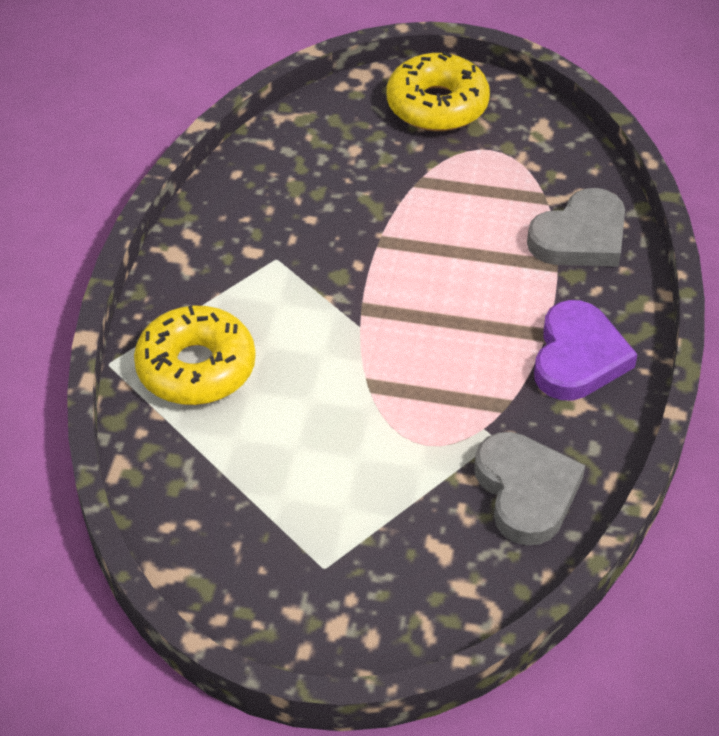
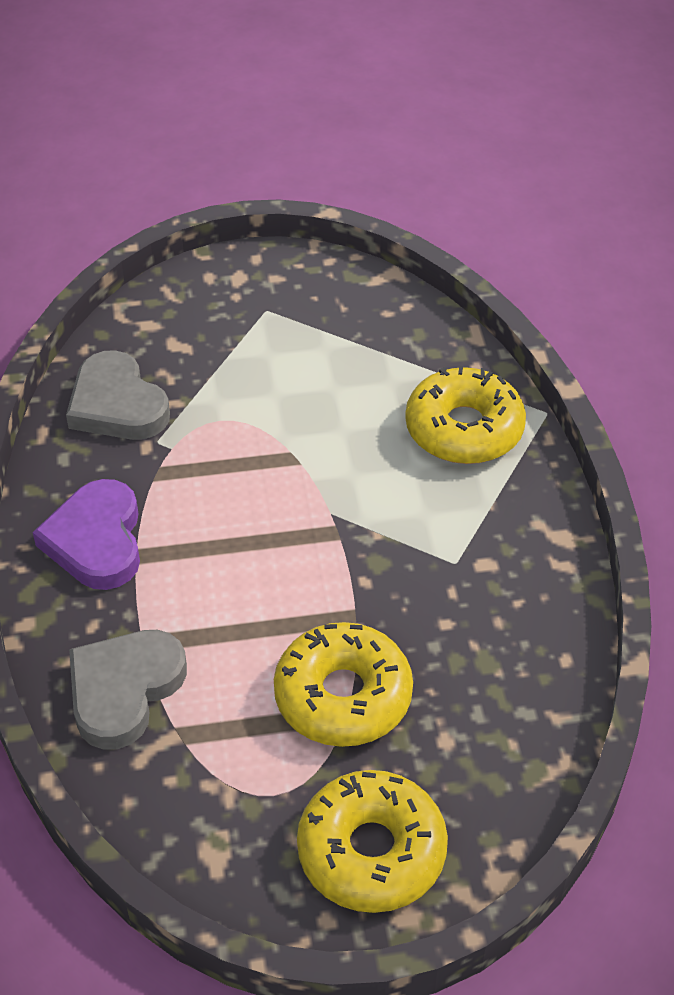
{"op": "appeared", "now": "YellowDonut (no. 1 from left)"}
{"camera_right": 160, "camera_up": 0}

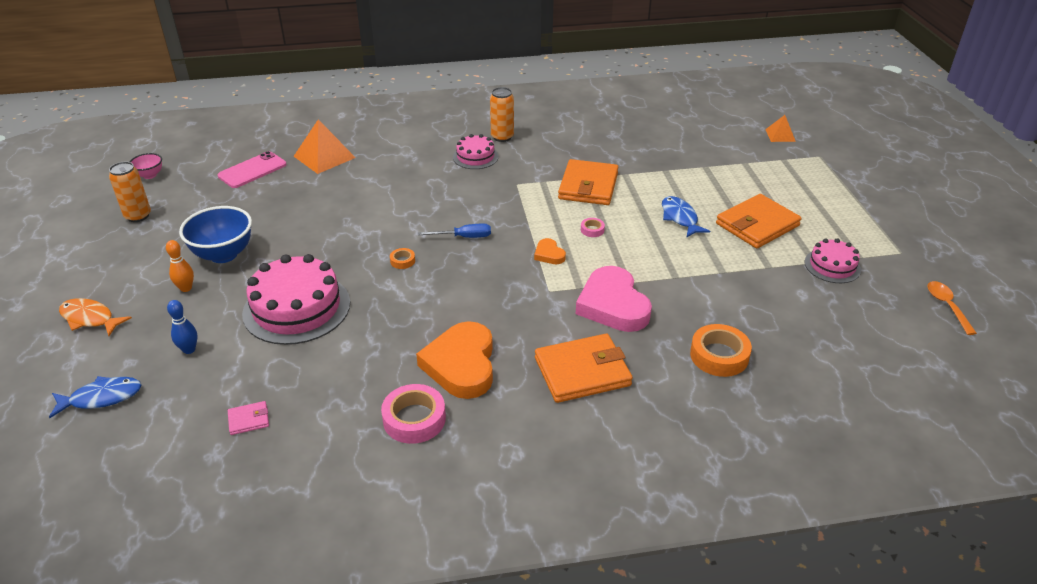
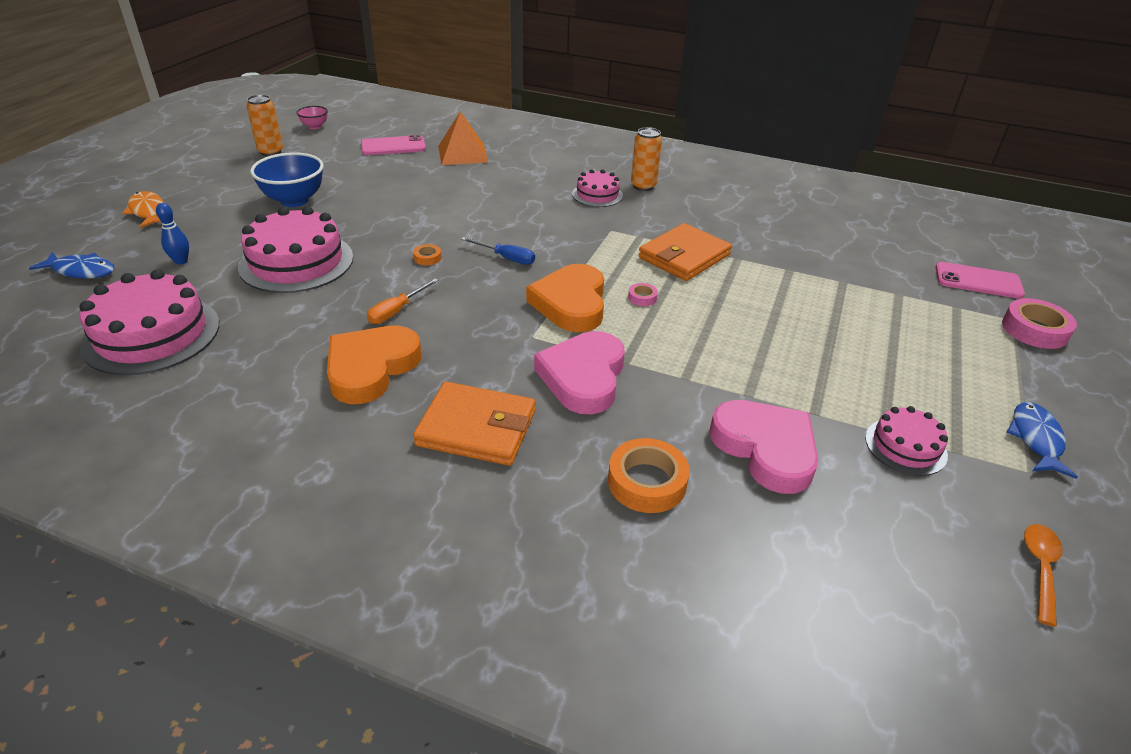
{"op": "missing", "was": "OrangeBowlingPin"}
{"op": "missing", "was": "OrangeWallet (no. 3 from left)"}
{"op": "appeared", "now": "OrangeScrewdriver"}
{"op": "appeared", "now": "PinkHeart (no. 2 from left)"}
{"op": "relocated", "was": "PinkTape (no. 1 from left in the first image)", "now": "PinkTape (no. 2 from left)"}
{"op": "relocated", "was": "BlueFish (no. 2 from left)"}
{"op": "exchanged", "was": "PinkWallet", "now": "PinkCake (no. 1 from left)"}
{"op": "exchanged", "was": "OrangePyramid (no. 2 from left)", "now": "PinkPhone (no. 2 from left)"}
{"op": "size", "was": "OrangeHeart (no. 2 from left)", "ratio": 2.18}
{"camera_right": 30, "camera_up": 0}

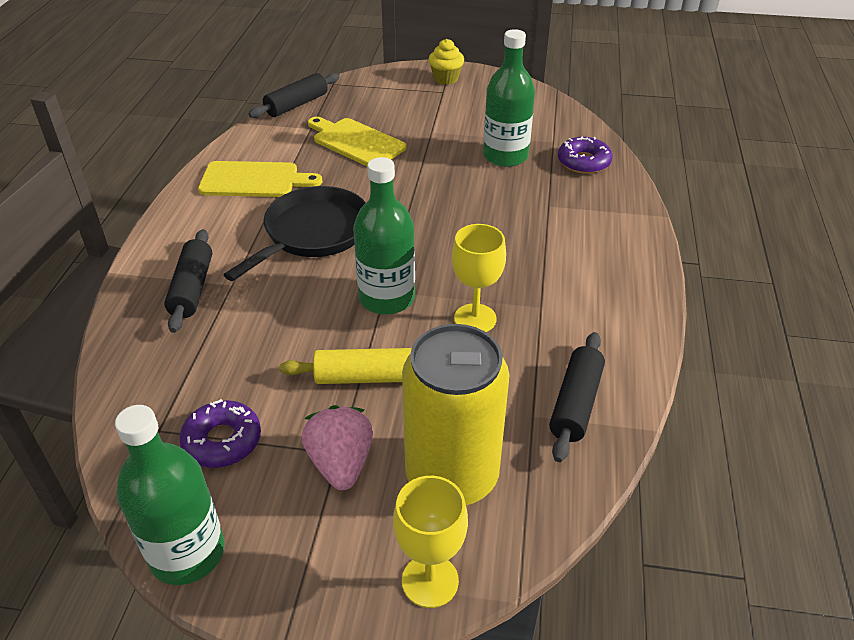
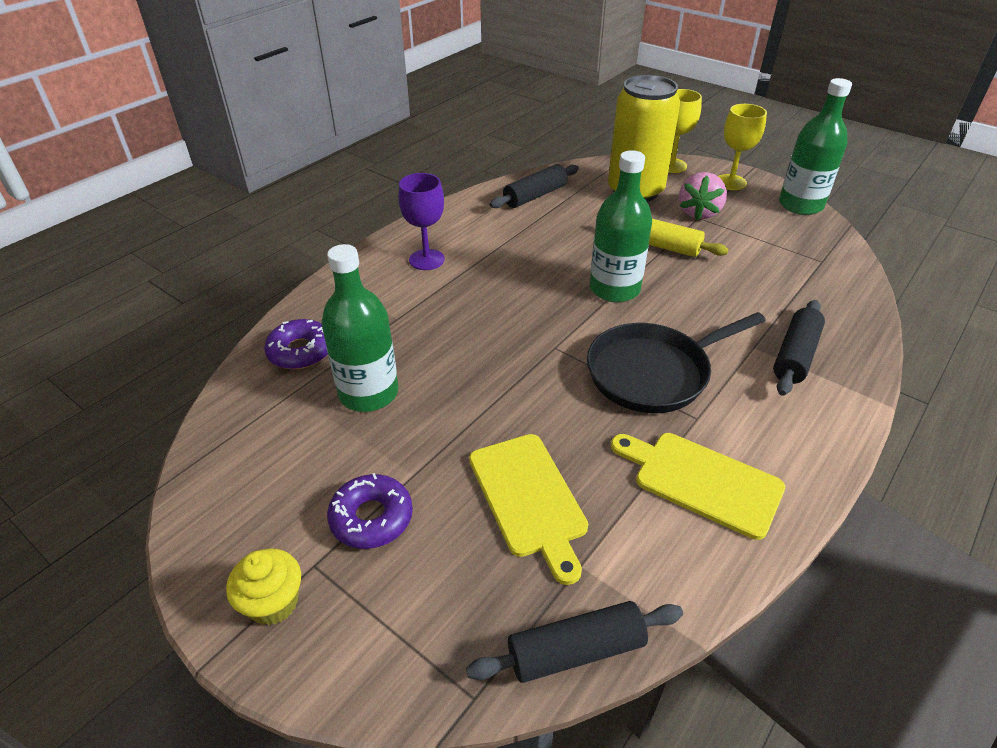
{"op": "appeared", "now": "PurpleGoblet"}
{"op": "relocated", "was": "PurpleDonut (no. 1 from left in the first image)", "now": "PurpleDonut (no. 2 from left)"}
{"op": "relocated", "was": "YellowGoblet (no. 2 from left)"}
{"camera_right": -150, "camera_up": 0}

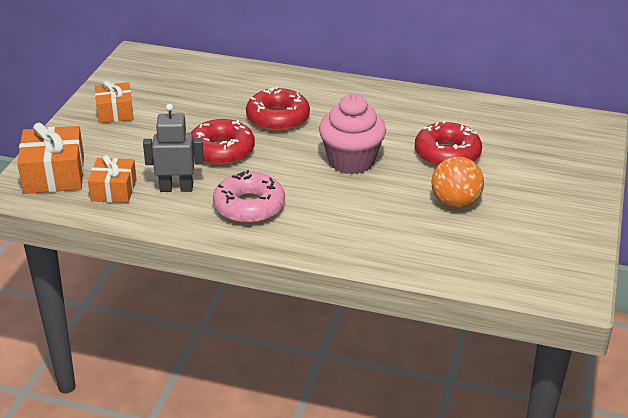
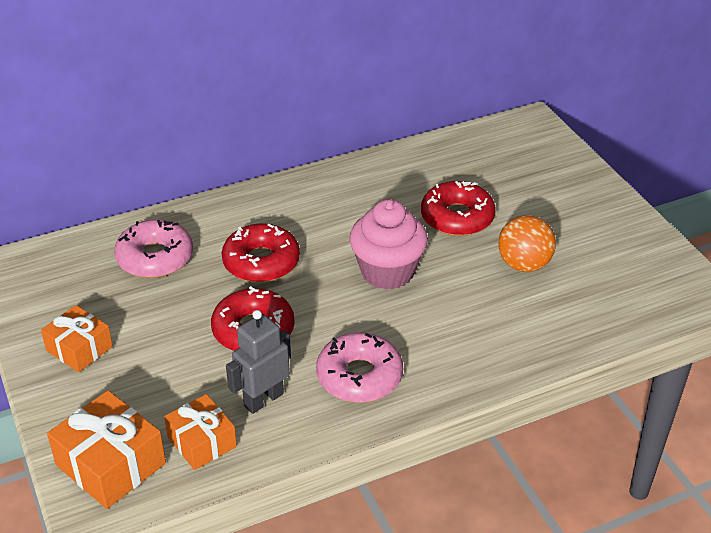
{"op": "appeared", "now": "PinkDonut (no. 1 from left)"}
{"camera_right": -40, "camera_up": 5}

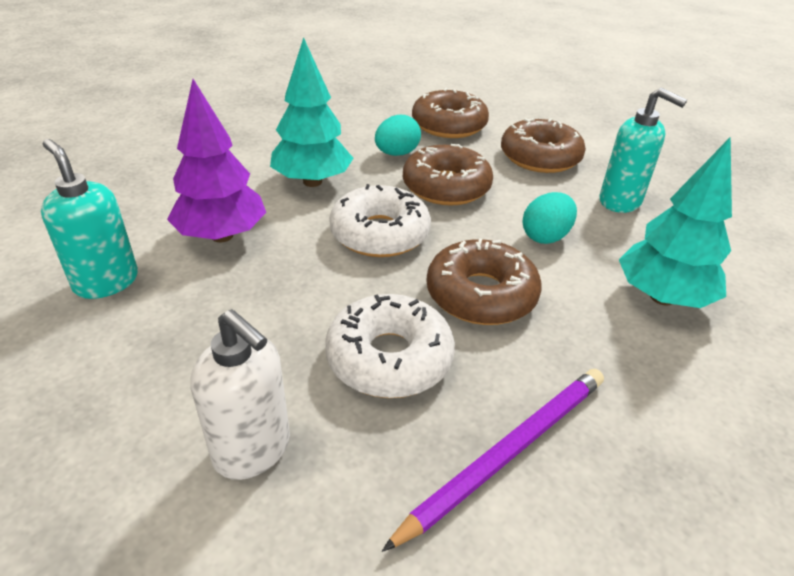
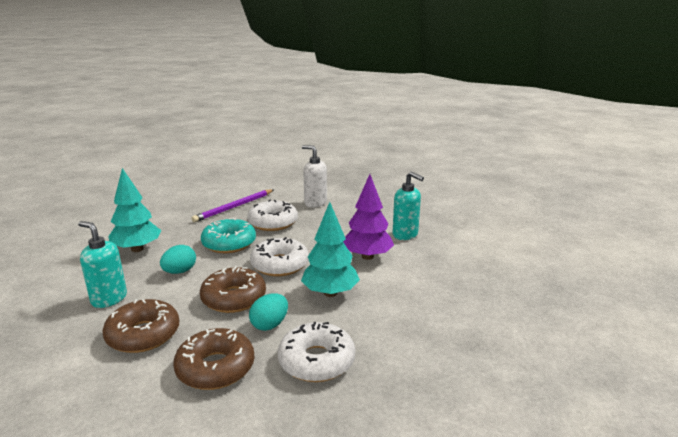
{"op": "appeared", "now": "WhiteDonut (no. 3 from left)"}
{"op": "colour", "was": "BrownDonut (no. 3 from left)", "now": "TurquoiseDonut"}
{"camera_right": 175, "camera_up": -15}

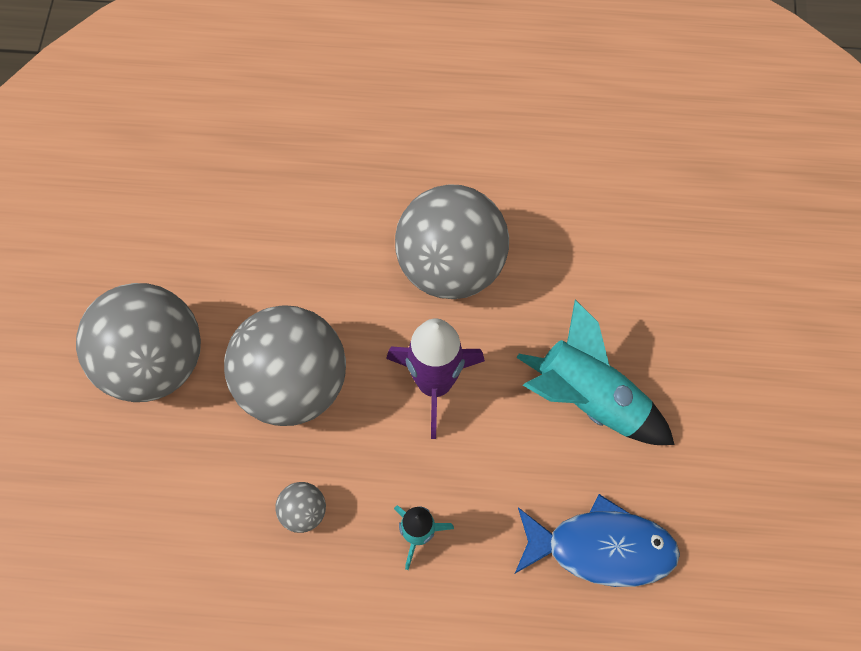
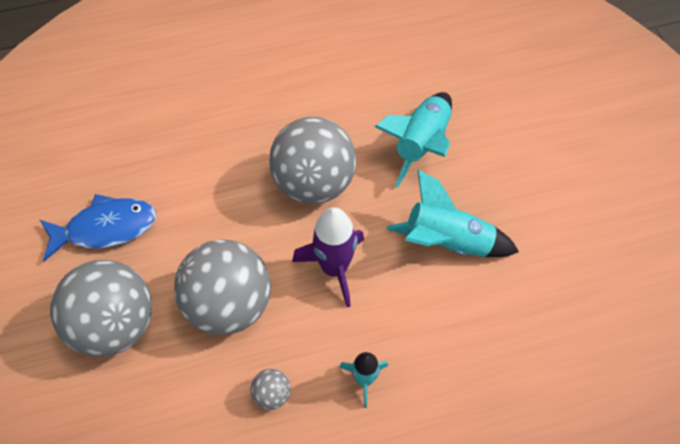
{"op": "appeared", "now": "TurquoiseRocket (no. 2 from left)"}
{"op": "relocated", "was": "BlueFish"}
{"camera_right": -20, "camera_up": -5}

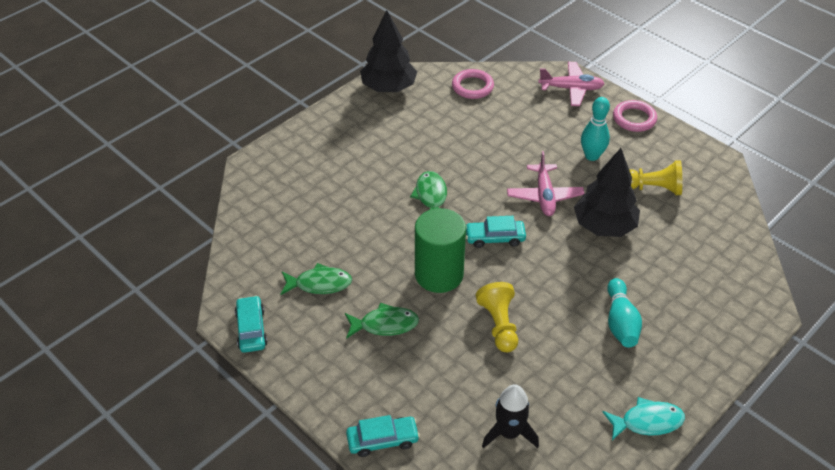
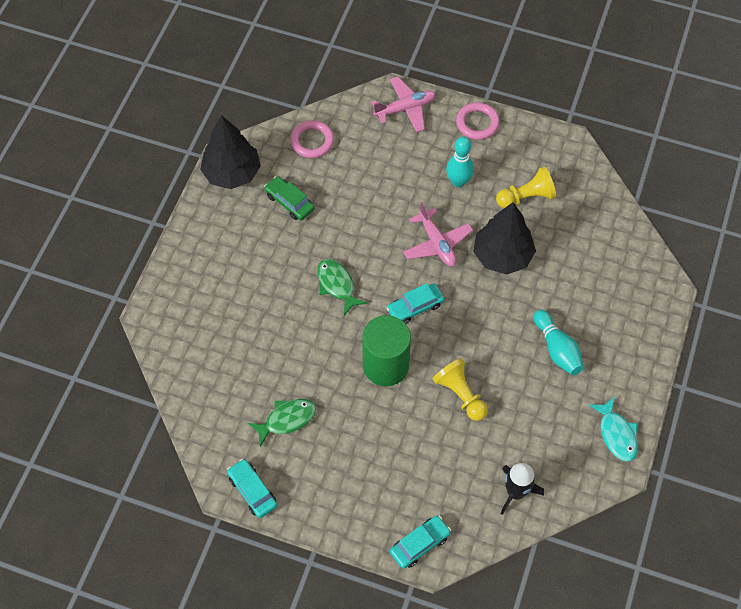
{"op": "missing", "was": "GreenFish (no. 2 from left)"}
{"op": "appeared", "now": "GreenCar"}
{"op": "spun", "was": "TurquoiseFish", "clockwise": 105}
{"camera_right": -25, "camera_up": 15}

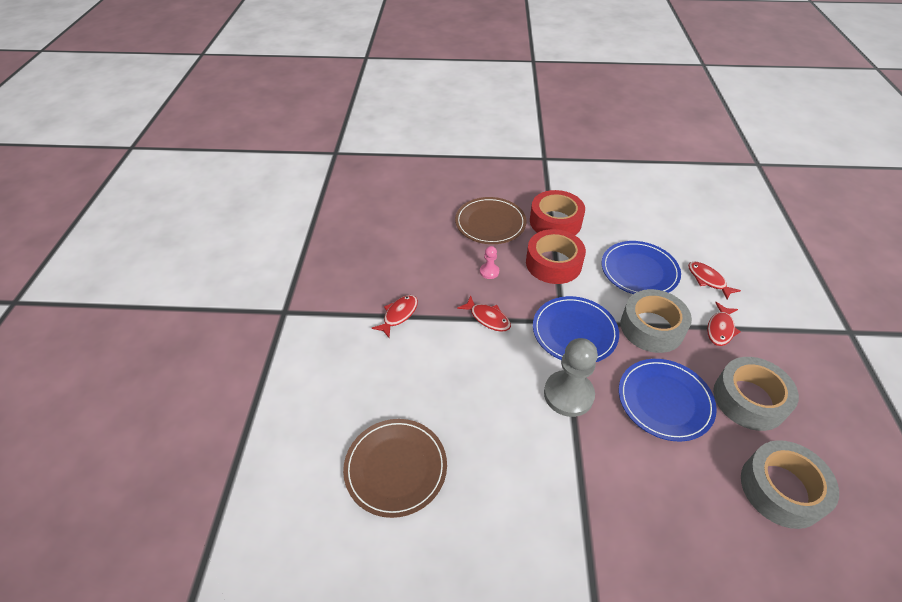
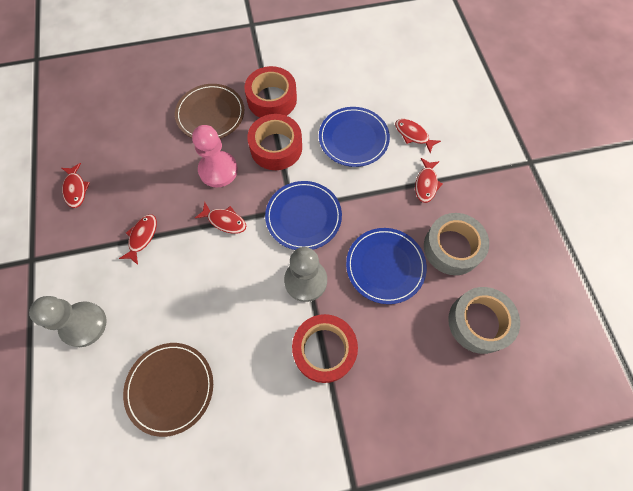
{"op": "missing", "was": "GreyTape (no. 1 from left)"}
{"op": "appeared", "now": "GreyPawn (no. 1 from left)"}
{"op": "appeared", "now": "RedFish (no. 1 from left)"}
{"op": "appeared", "now": "RedTape (no. 3 from left)"}
{"op": "size", "was": "PinkPawn", "ratio": 2.09}
{"camera_right": -15, "camera_up": 20}

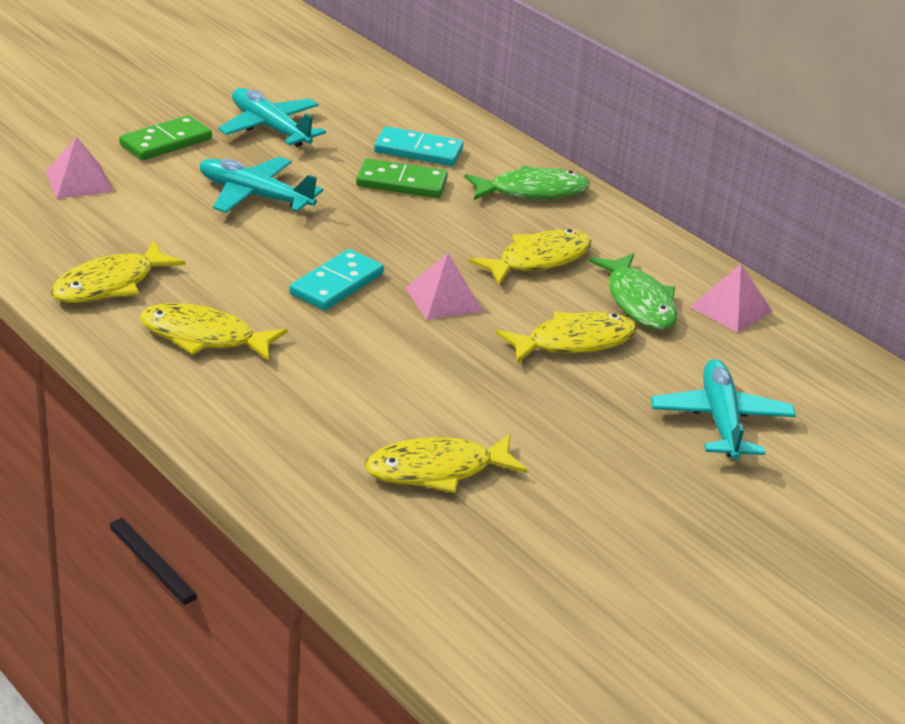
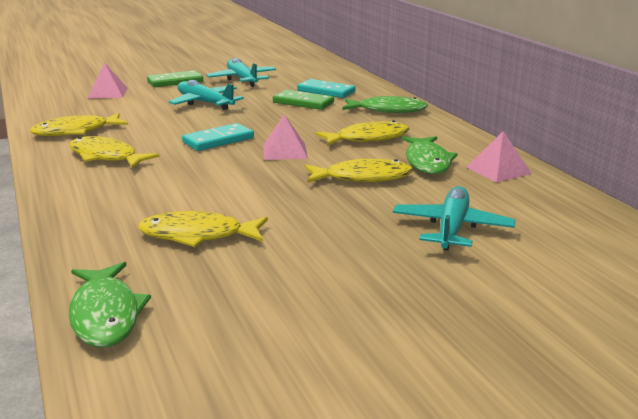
{"op": "appeared", "now": "GreenFish (no. 1 from left)"}
{"camera_right": 20, "camera_up": -10}

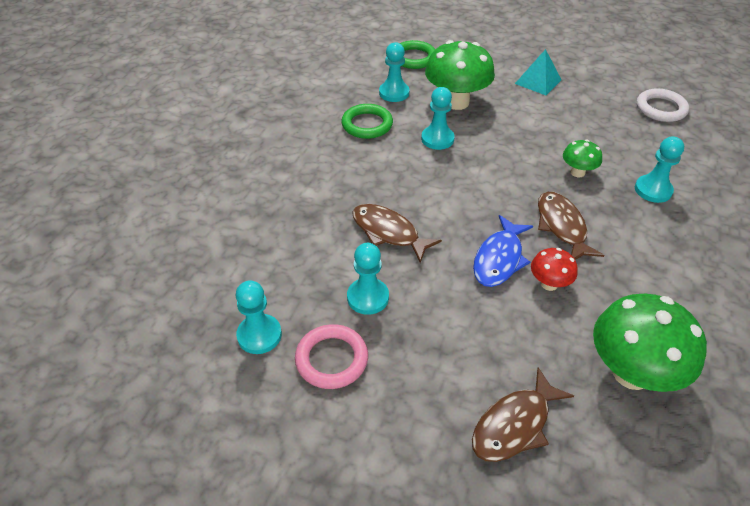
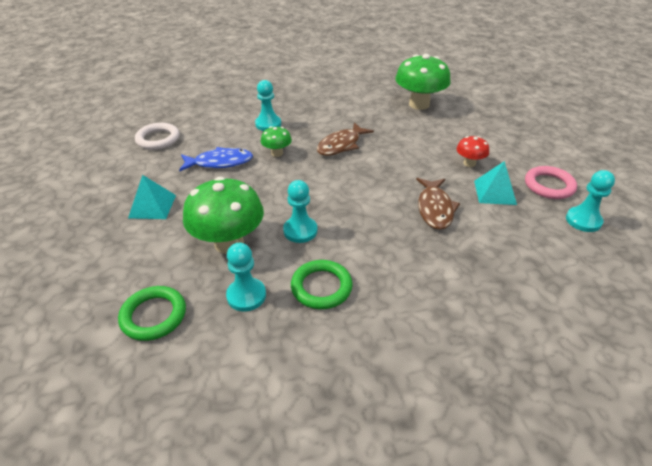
{"op": "missing", "was": "BrownFish (no. 2 from left)"}
{"op": "relocated", "was": "BlueFish"}
{"op": "relocated", "was": "RedMushroom"}
{"op": "exchanged", "was": "TurquoisePawn (no. 2 from left)", "now": "TurquoisePyramid (no. 2 from left)"}
{"camera_right": -125, "camera_up": -5}

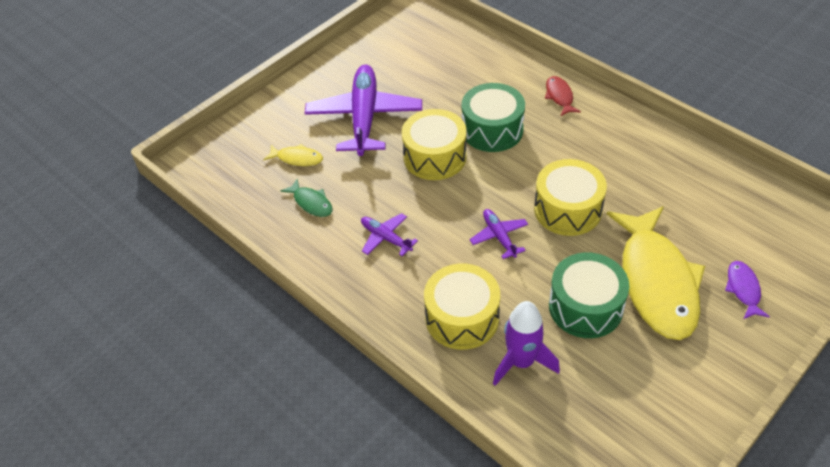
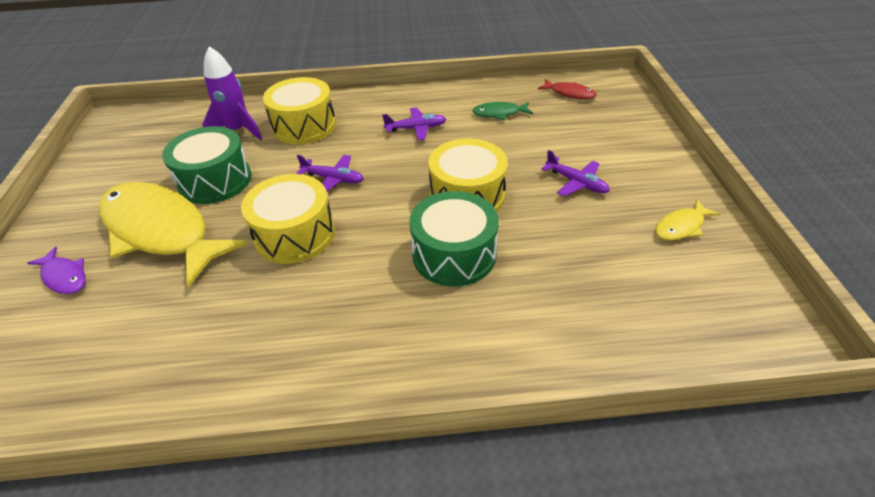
{"op": "relocated", "was": "YellowFish (no. 1 from left in the first image)", "now": "YellowFish (no. 2 from left)"}
{"op": "relocated", "was": "RedFish"}
{"op": "size", "was": "PurplePlane (no. 1 from left in the first image)", "ratio": 0.46}
{"camera_right": 130, "camera_up": -5}

